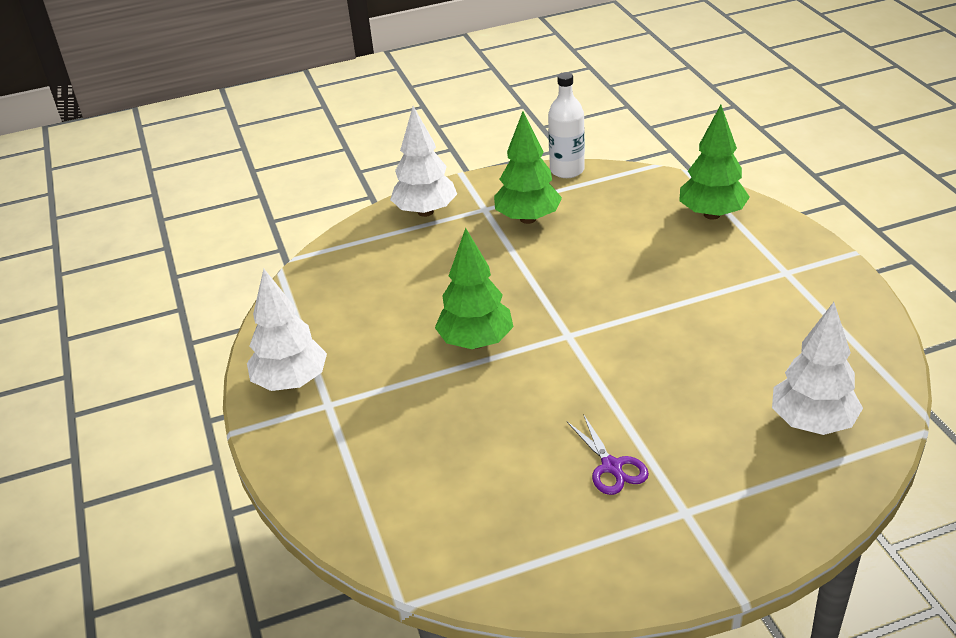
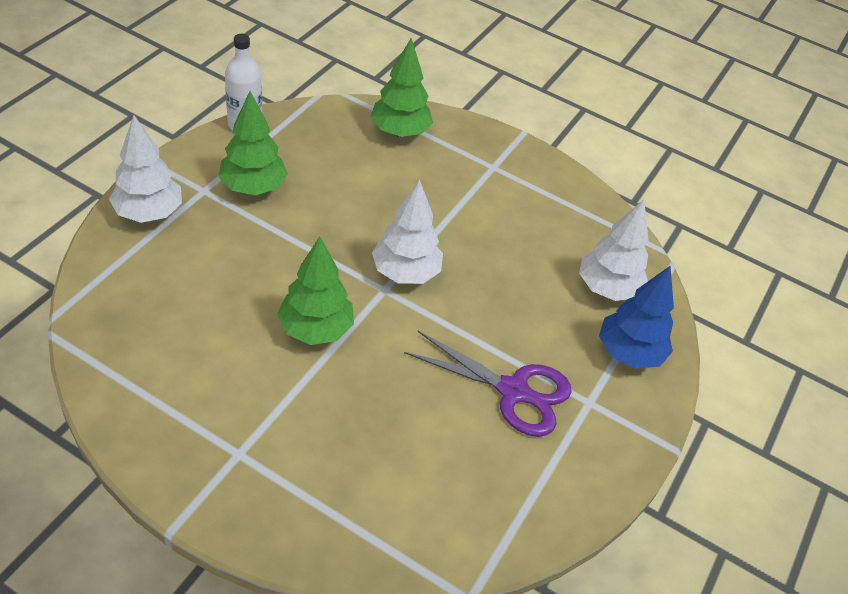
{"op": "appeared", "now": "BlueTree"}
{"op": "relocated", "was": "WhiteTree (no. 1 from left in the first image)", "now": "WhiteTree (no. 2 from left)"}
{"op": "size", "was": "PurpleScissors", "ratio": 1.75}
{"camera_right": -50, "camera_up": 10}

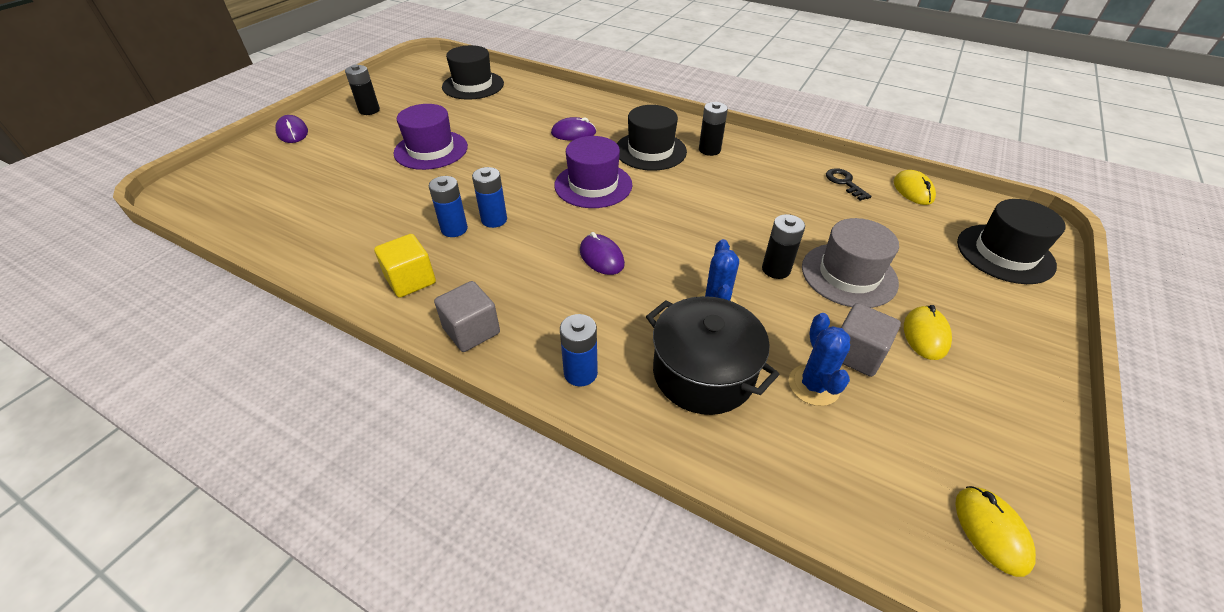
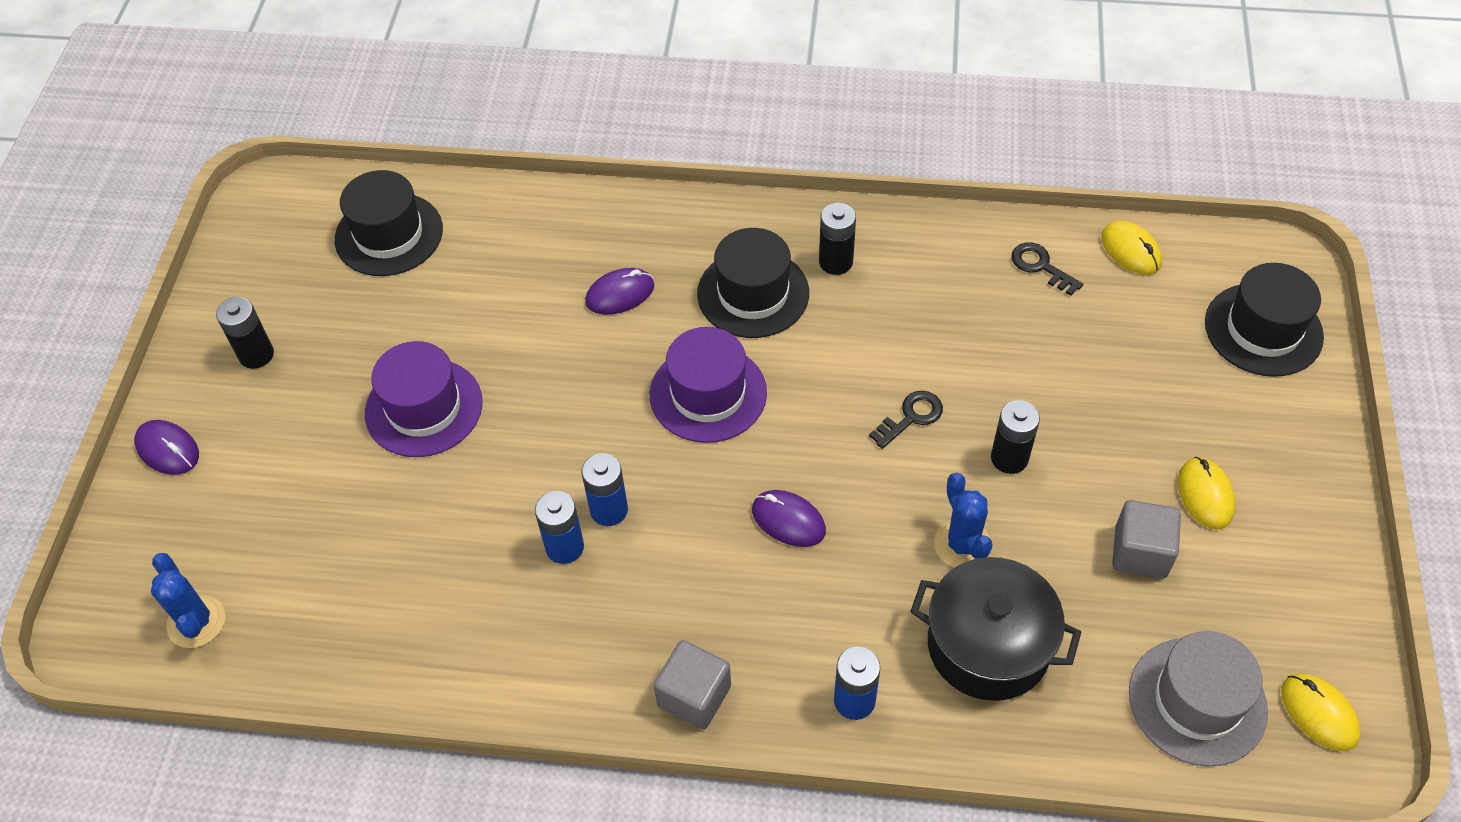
{"op": "missing", "was": "YellowCube"}
{"op": "appeared", "now": "BlackKey (no. 1 from left)"}
{"op": "relocated", "was": "BlueCactus (no. 2 from left in the first image)", "now": "BlueCactus (no. 1 from left)"}
{"op": "relocated", "was": "GreyHat"}
{"camera_right": -20, "camera_up": 10}

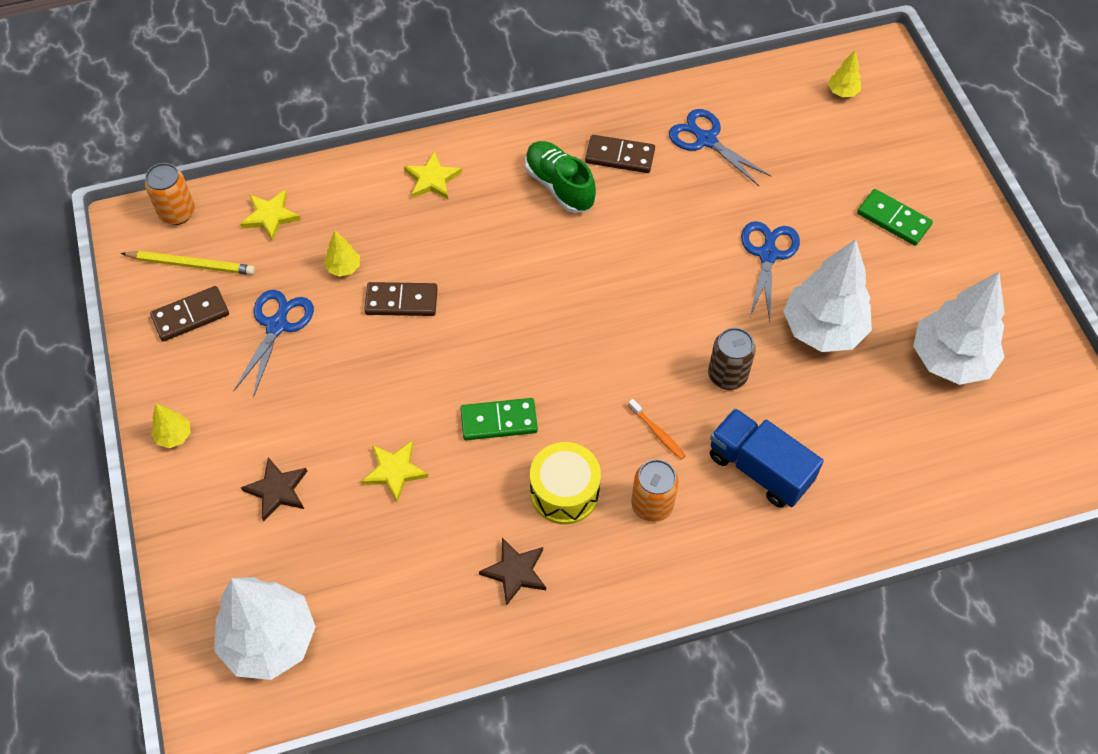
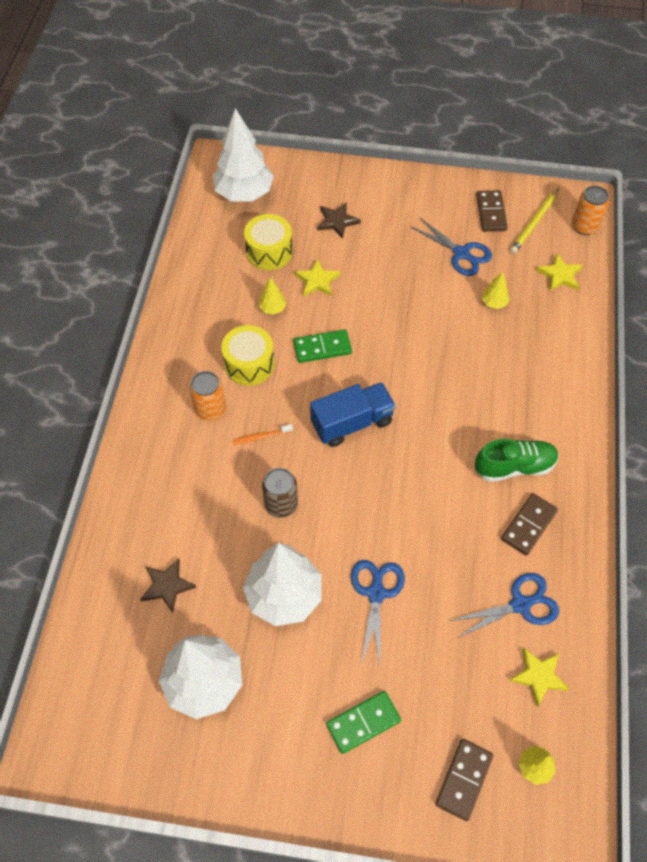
{"op": "appeared", "now": "YellowDrum (no. 2 from left)"}
{"op": "relocated", "was": "YellowTree (no. 1 from left)"}
{"op": "relocated", "was": "BrownDomino (no. 2 from left in the first image)", "now": "BrownDomino (no. 1 from left)"}
{"op": "relocated", "was": "YellowStar (no. 3 from left in the first image)", "now": "YellowStar (no. 2 from left)"}
{"op": "relocated", "was": "BrownStar (no. 2 from left in the first image)", "now": "BrownStar (no. 1 from left)"}
{"op": "relocated", "was": "BlueTruck"}
{"op": "spun", "was": "GreenDomino (no. 1 from left)", "clockwise": 60}
{"op": "spun", "was": "BlueScissors (no. 3 from left in the first image)", "clockwise": -120}
{"camera_right": 115, "camera_up": 0}

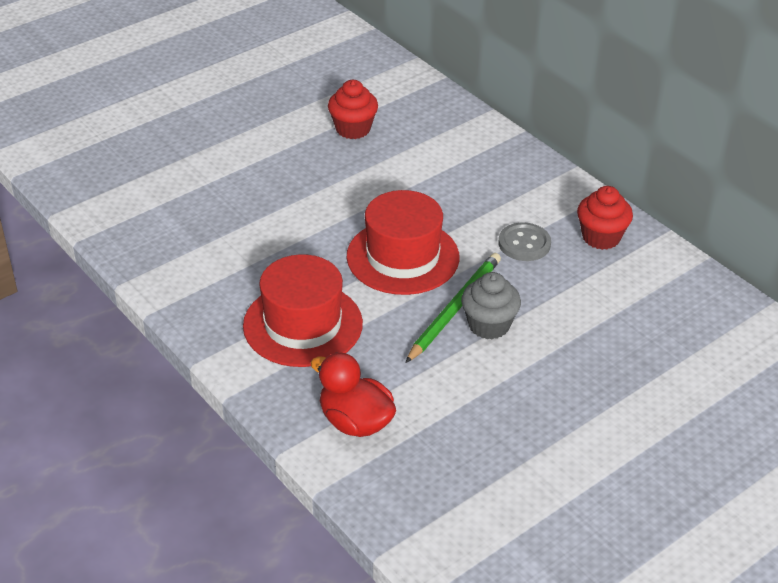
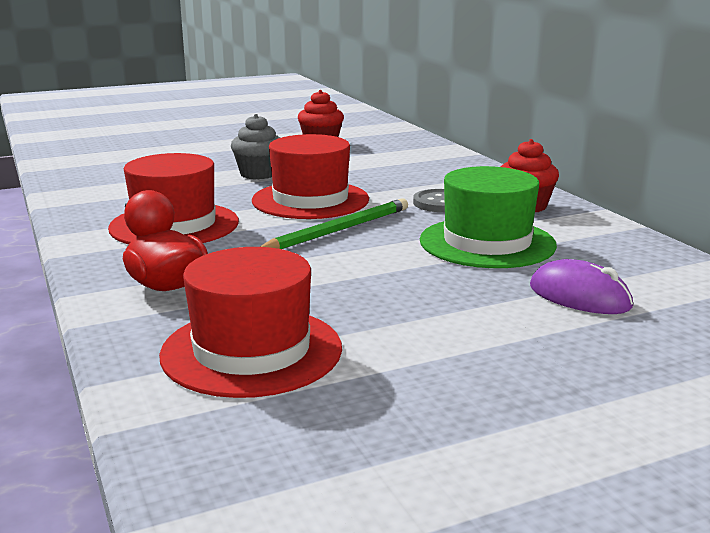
{"op": "appeared", "now": "RedHat (no. 2 from left)"}
{"op": "appeared", "now": "GreenHat"}
{"op": "appeared", "now": "PurpleMouse"}
{"op": "relocated", "was": "GreyCupcake"}
{"camera_right": 15, "camera_up": -20}

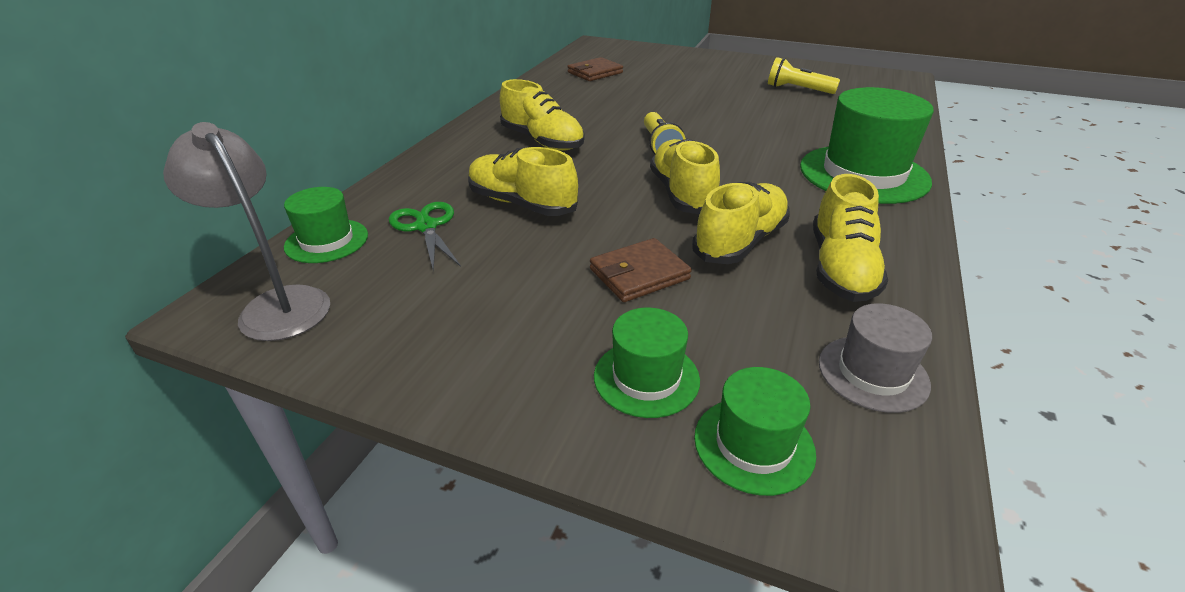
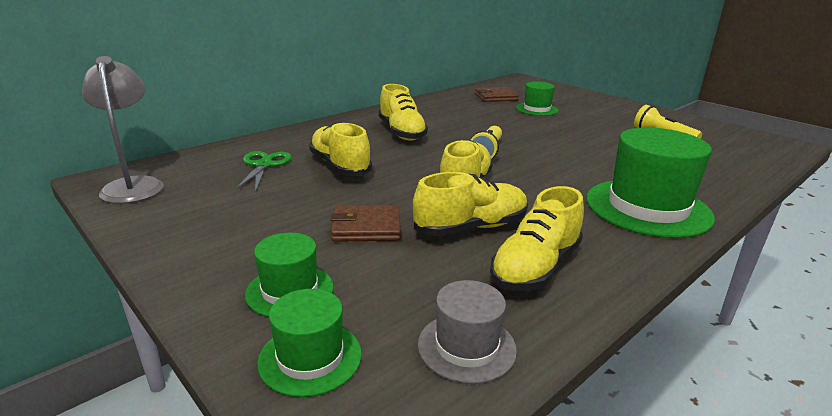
{"op": "relocated", "was": "GreenHat (no. 1 from left in the first image)", "now": "GreenHat (no. 3 from left)"}
{"camera_right": 25, "camera_up": -10}

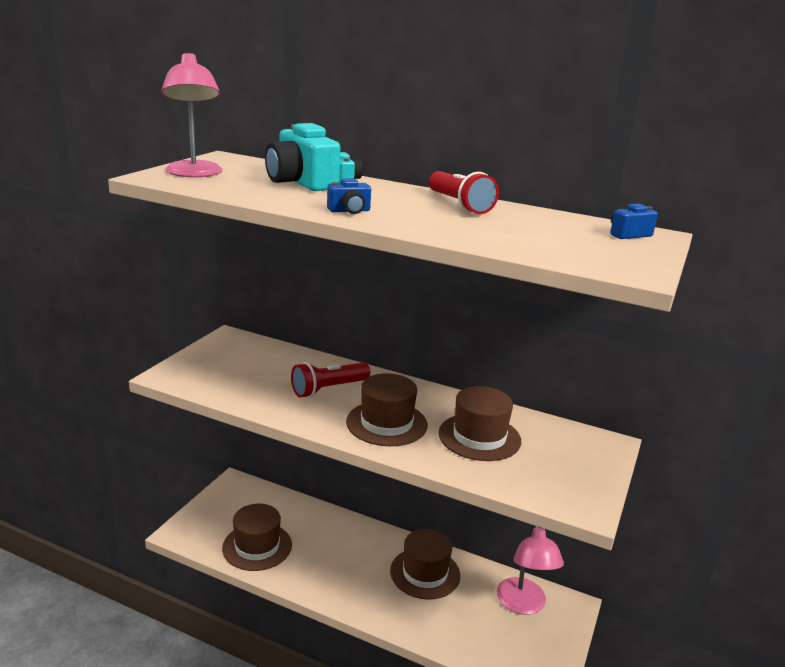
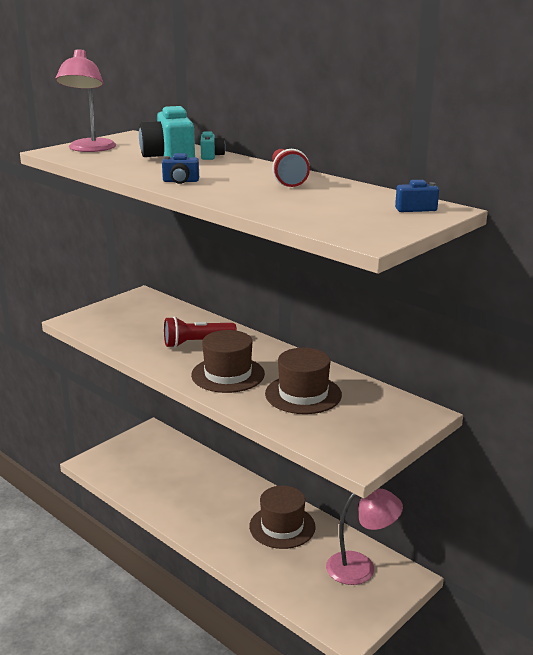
{"op": "missing", "was": "BrownHat (no. 1 from left)"}
{"op": "spun", "was": "PinkLamp (no. 2 from left)", "clockwise": -105}
{"camera_right": 20, "camera_up": 0}

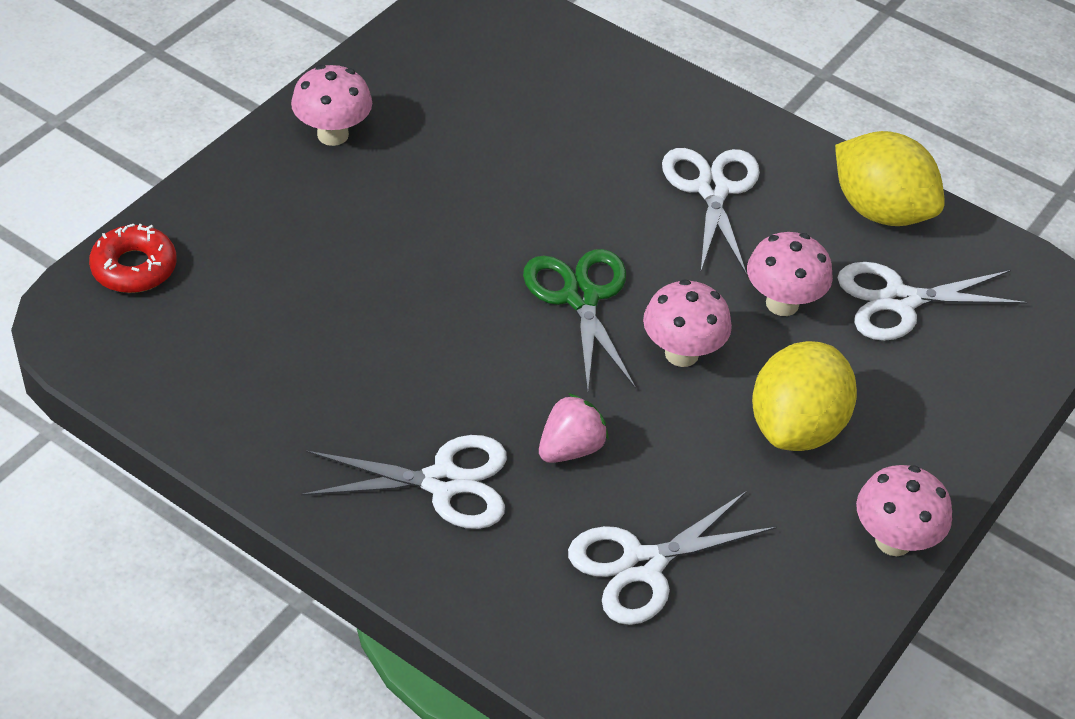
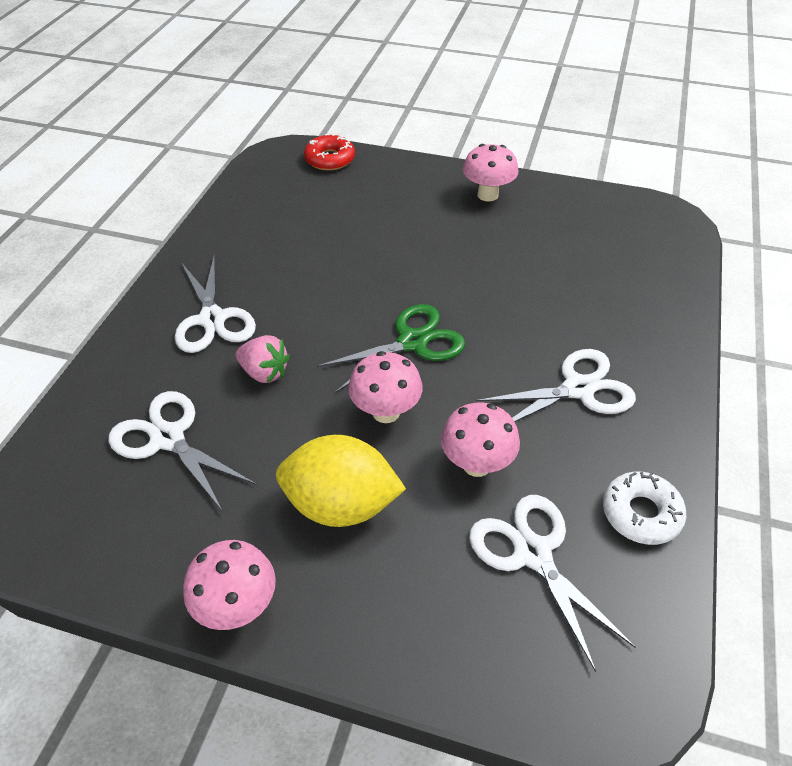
{"op": "exchanged", "was": "YellowLemon (no. 2 from left)", "now": "WhiteDonut"}
{"camera_right": 75, "camera_up": 0}

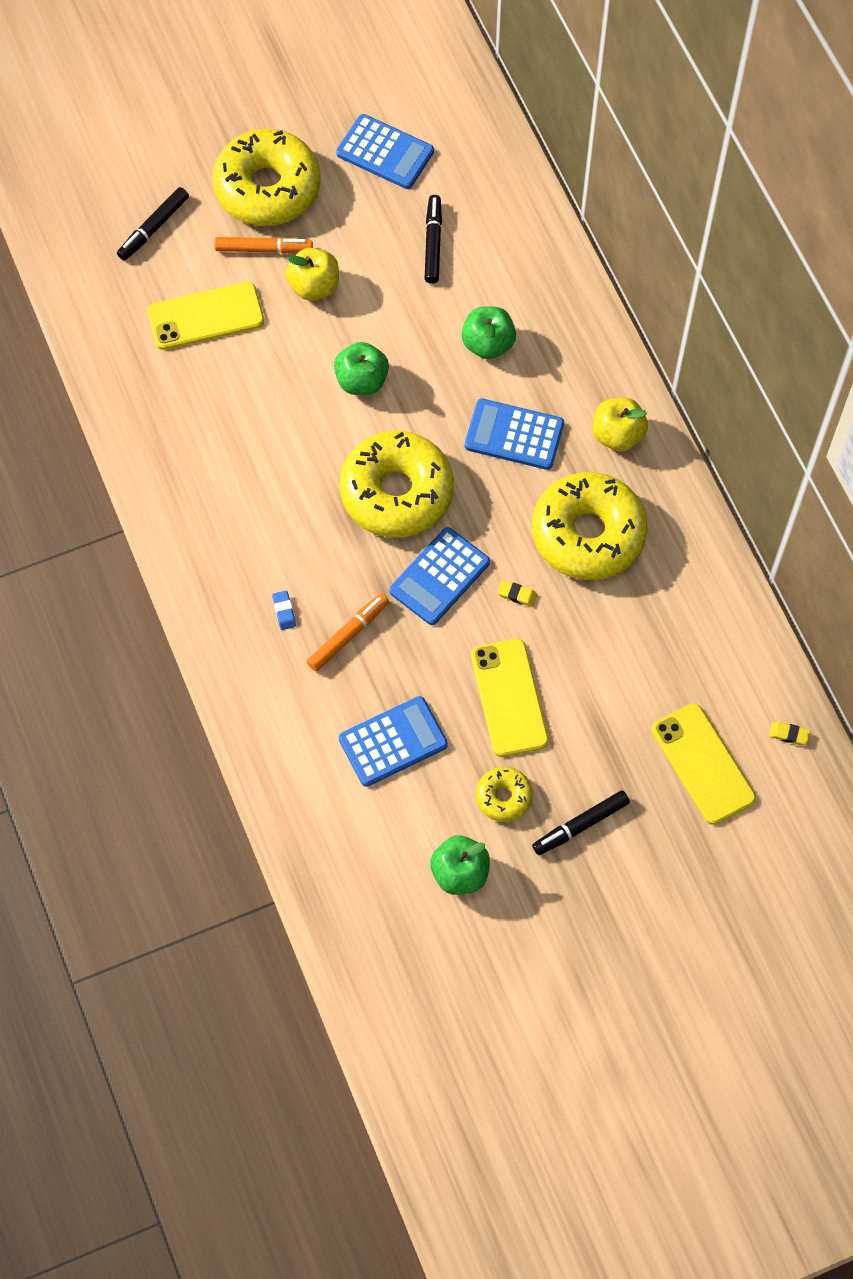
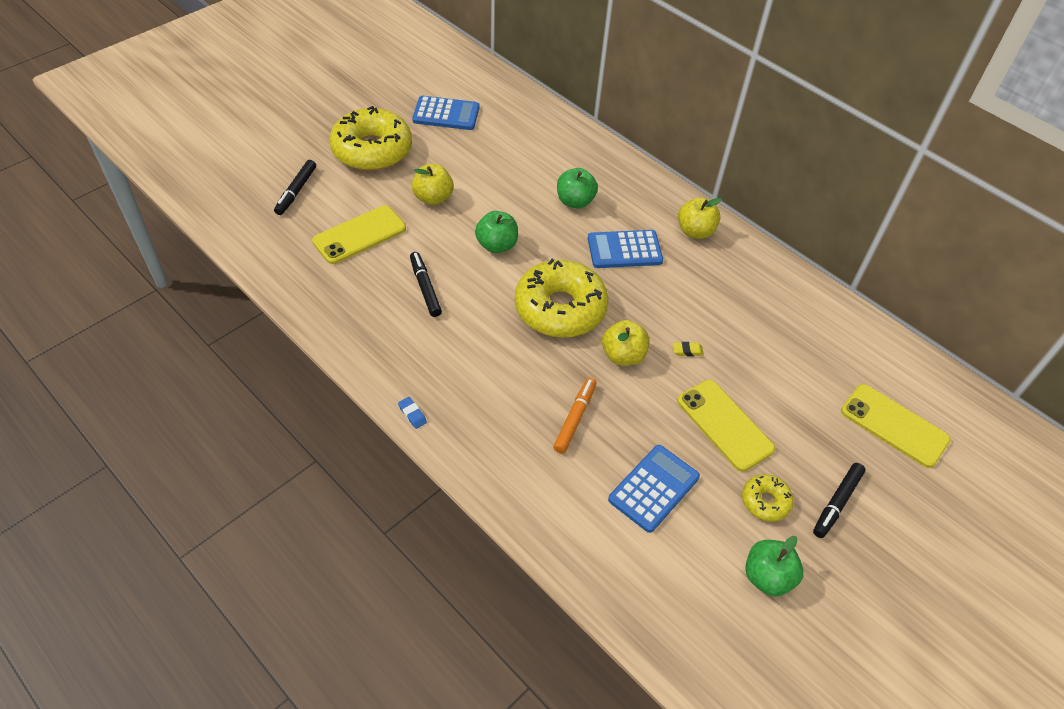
{"op": "missing", "was": "OrangeMarker (no. 1 from left)"}
{"op": "missing", "was": "YellowDonut (no. 4 from left)"}
{"op": "missing", "was": "YellowEraser (no. 2 from left)"}
{"op": "relocated", "was": "BlueEraser"}
{"op": "relocated", "was": "BlackMarker (no. 2 from left)"}
{"op": "exchanged", "was": "BlueCalculator (no. 3 from left)", "now": "YellowApple (no. 2 from left)"}
{"camera_right": -25, "camera_up": -15}

